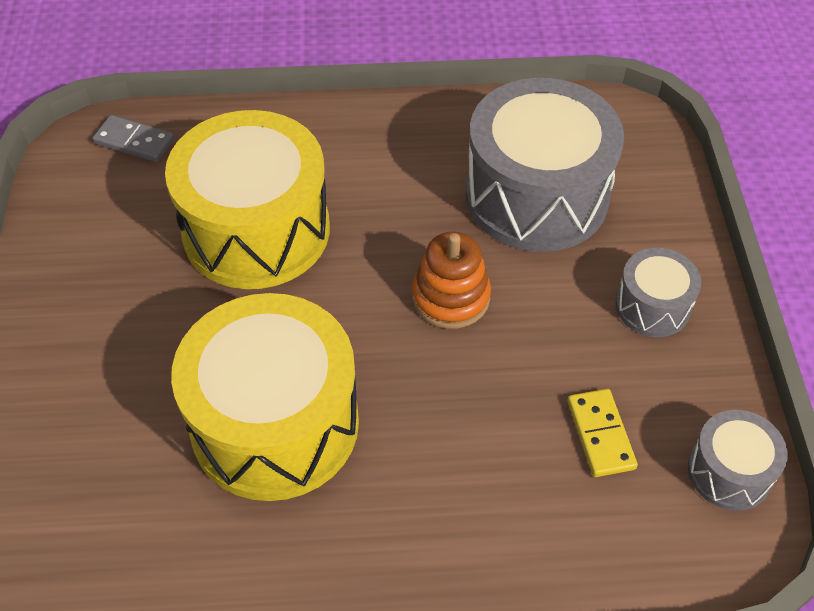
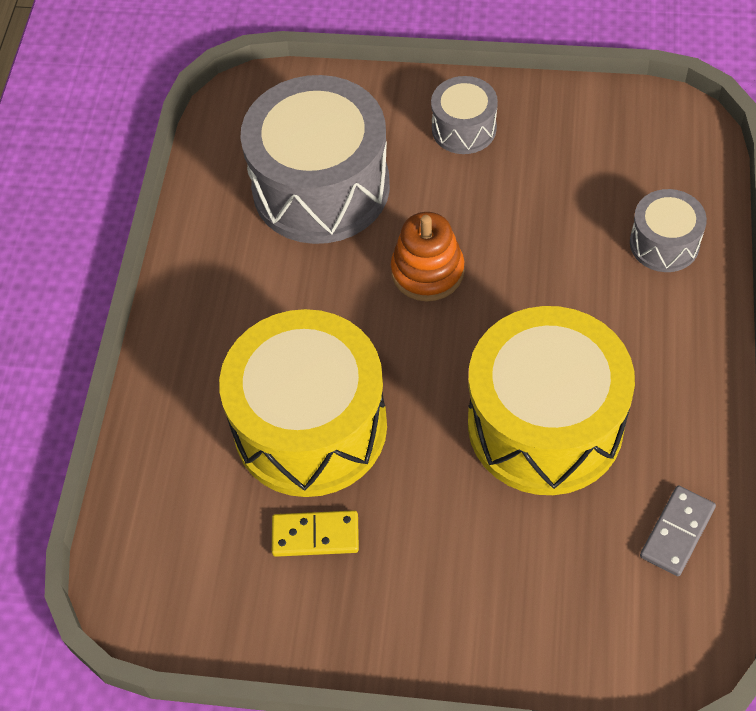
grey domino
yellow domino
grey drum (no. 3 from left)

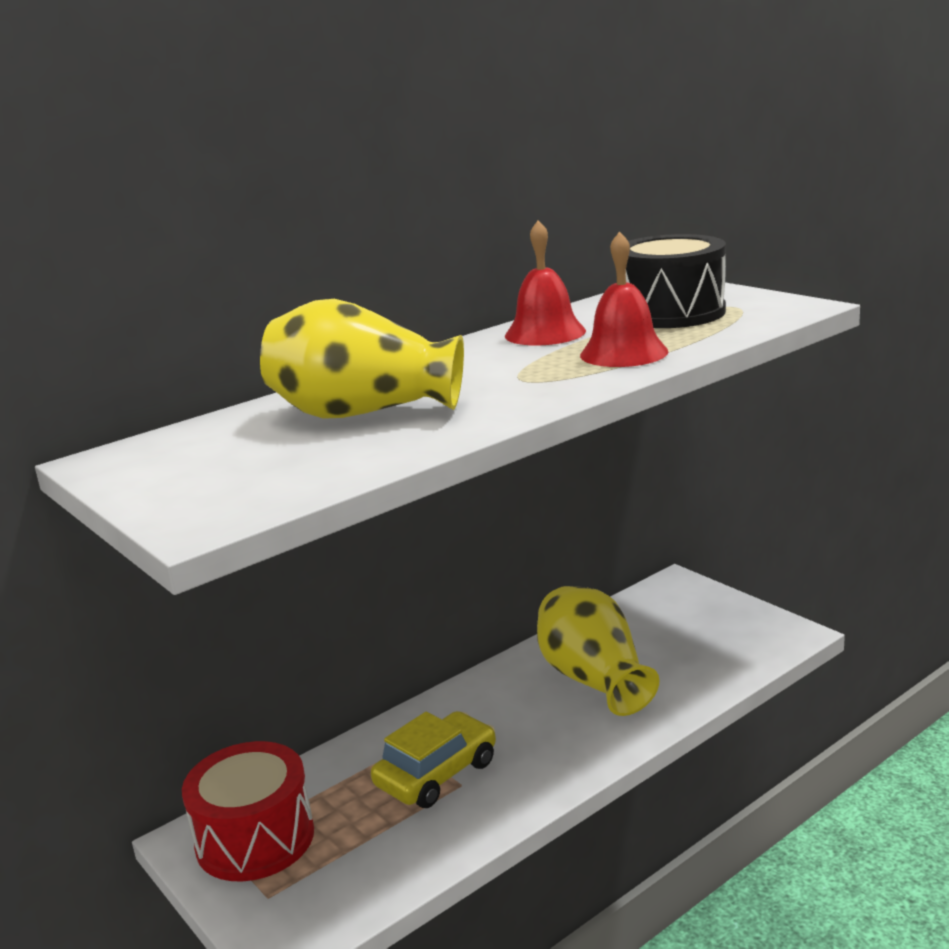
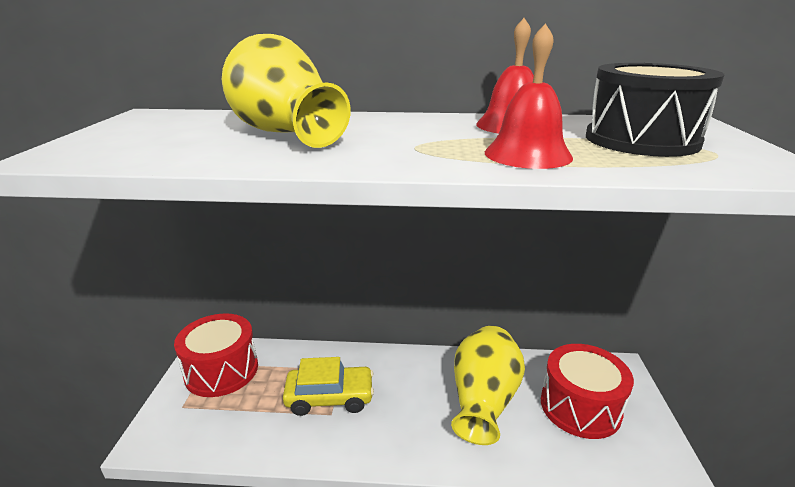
red drum (no. 2 from left)

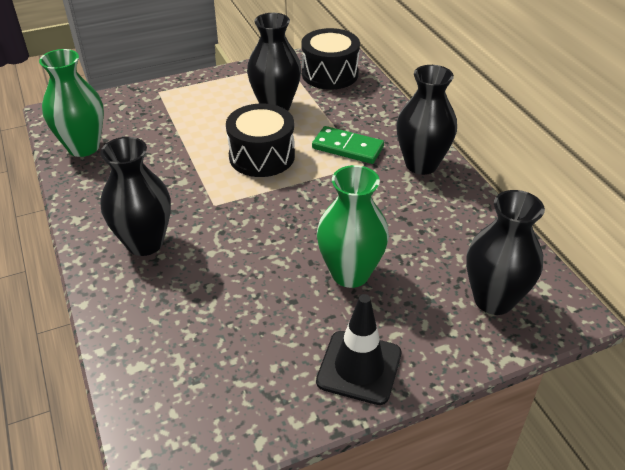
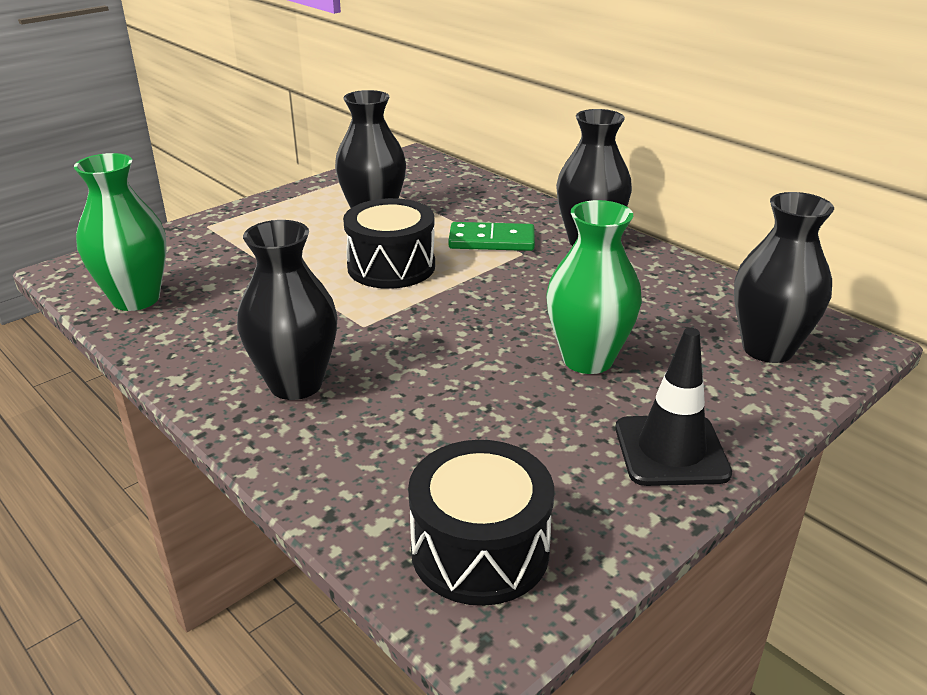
black drum (no. 2 from left)

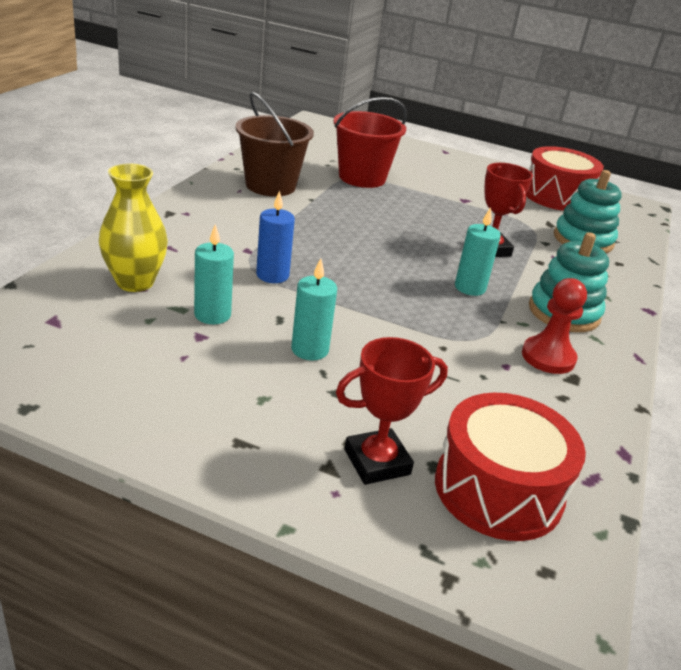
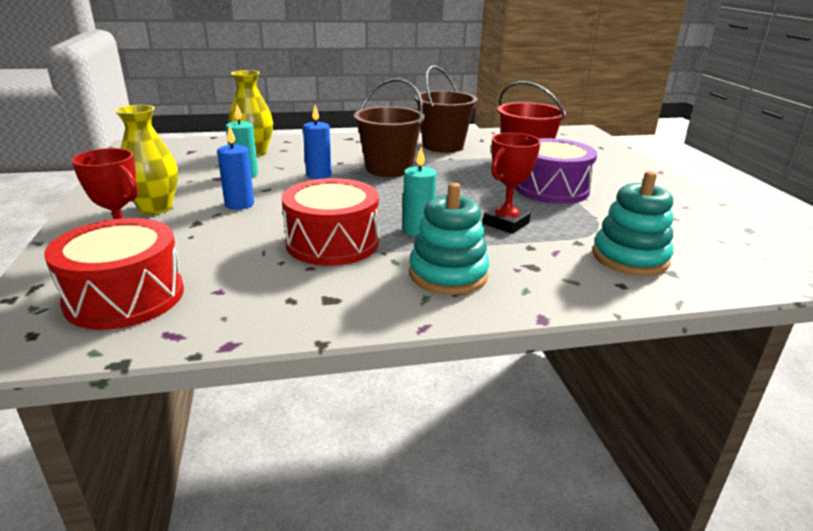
red pawn
yellow vase (no. 1 from left)
brown bucket (no. 1 from left)
purple drum
red drum (no. 2 from left)
blue candle (no. 1 from left)

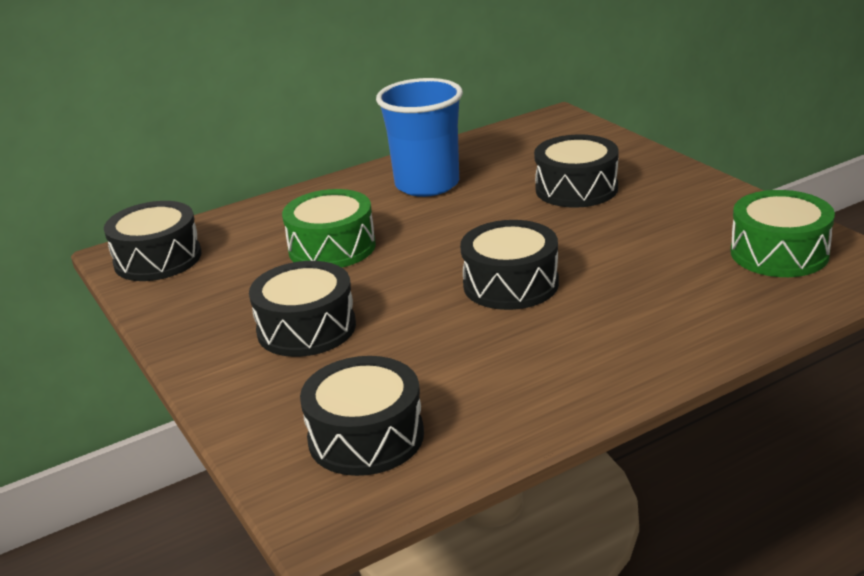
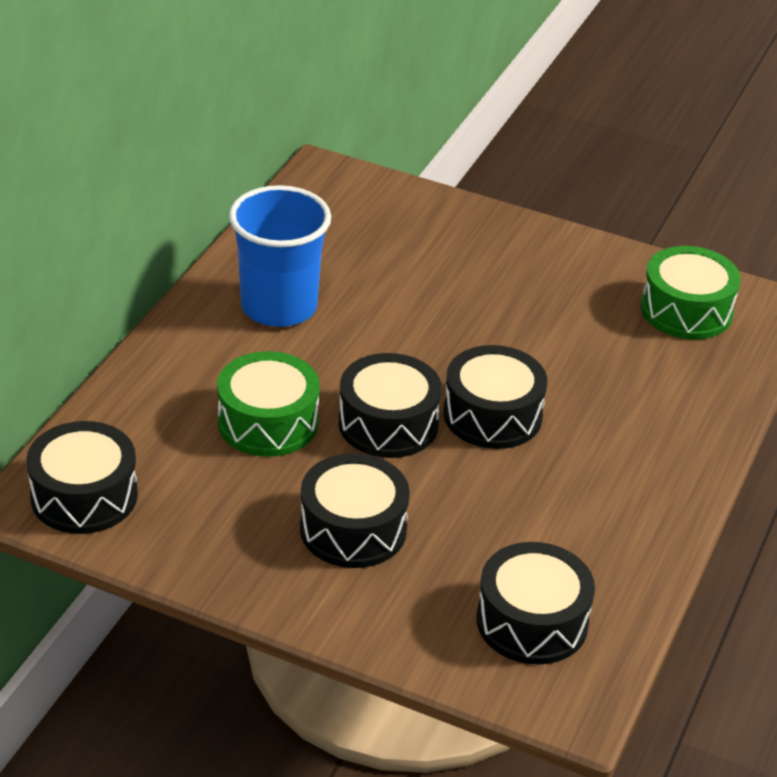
black drum (no. 3 from left)

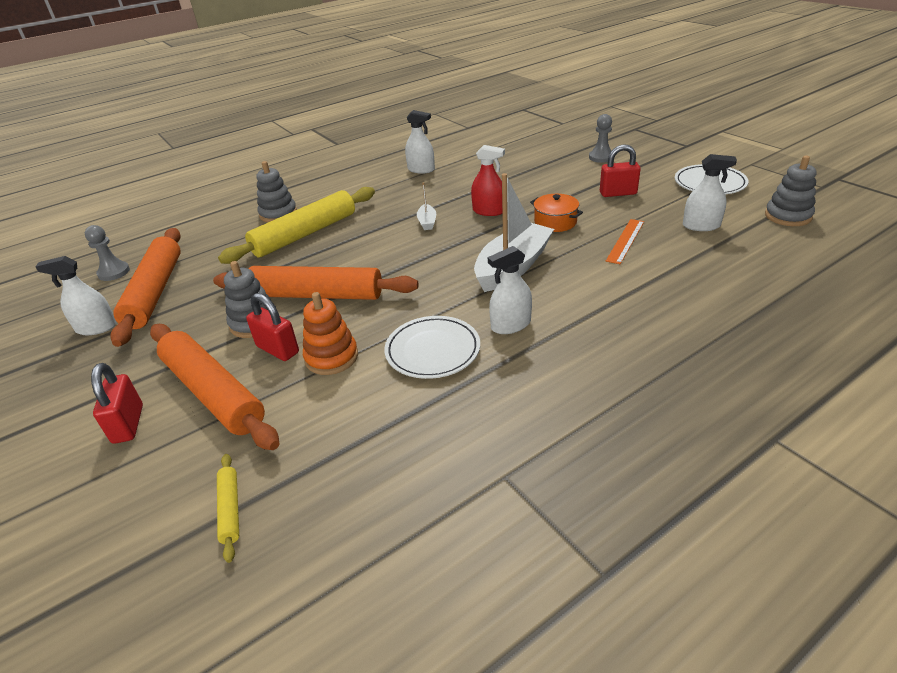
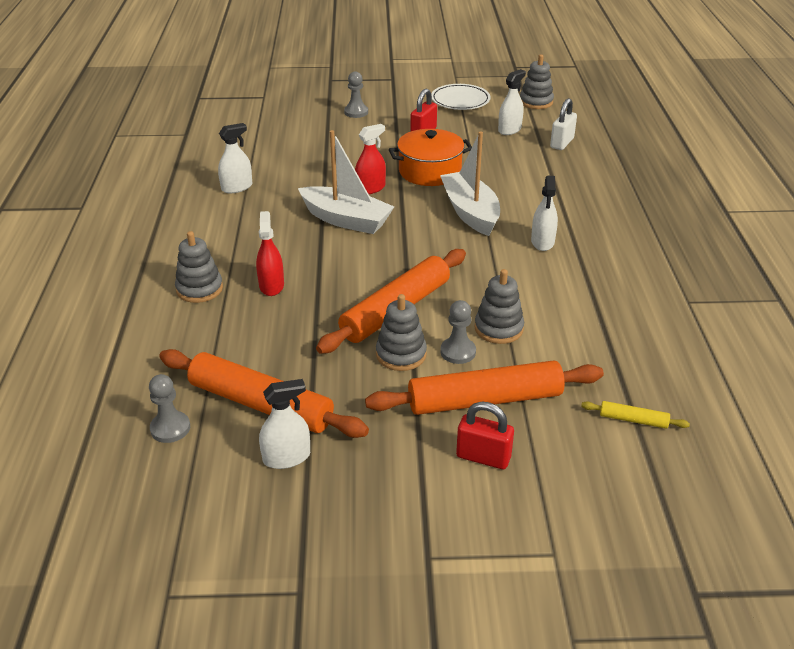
white plate (no. 1 from left in the first image)
orange ruler
white padlock
red spray bottle (no. 1 from left)
grey pawn (no. 3 from left)
grey stacking toy (no. 3 from left)
white spray bottle (no. 2 from left)
white boat (no. 1 from left)
orange pot

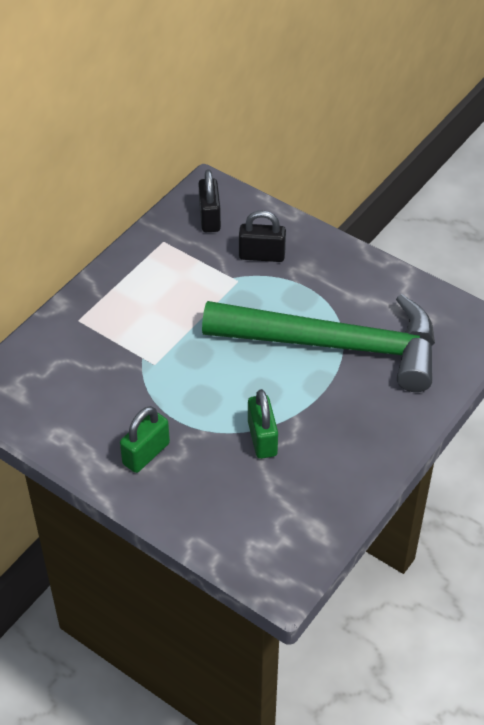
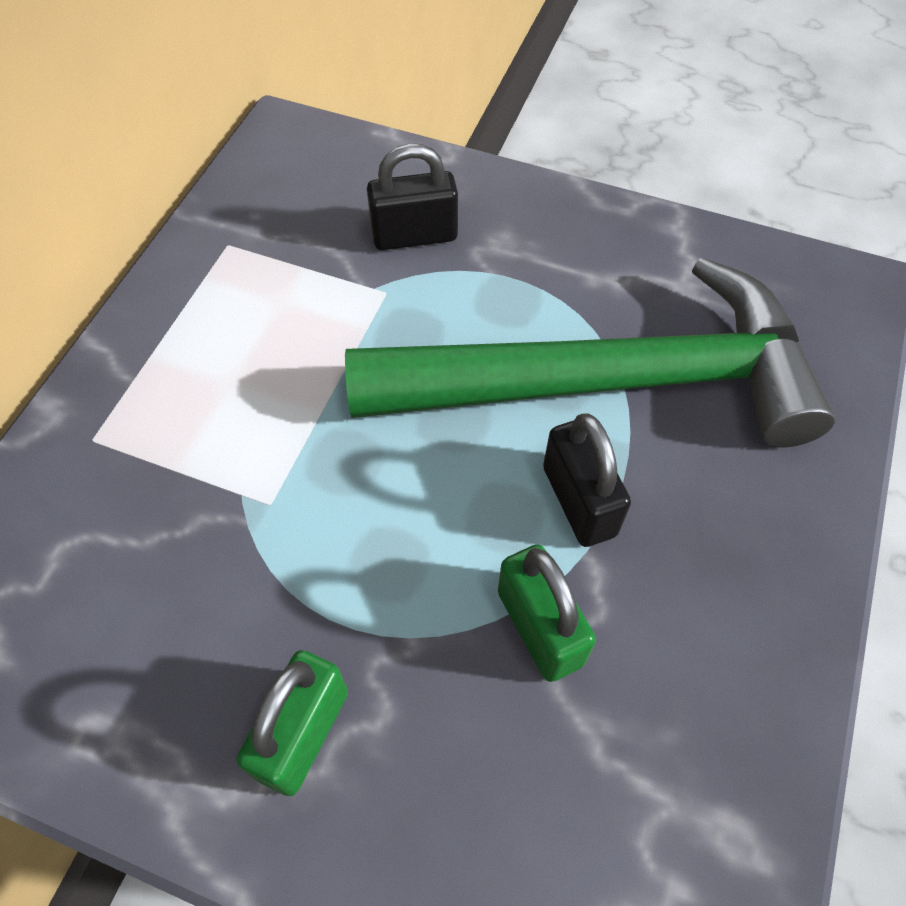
black padlock (no. 2 from left)

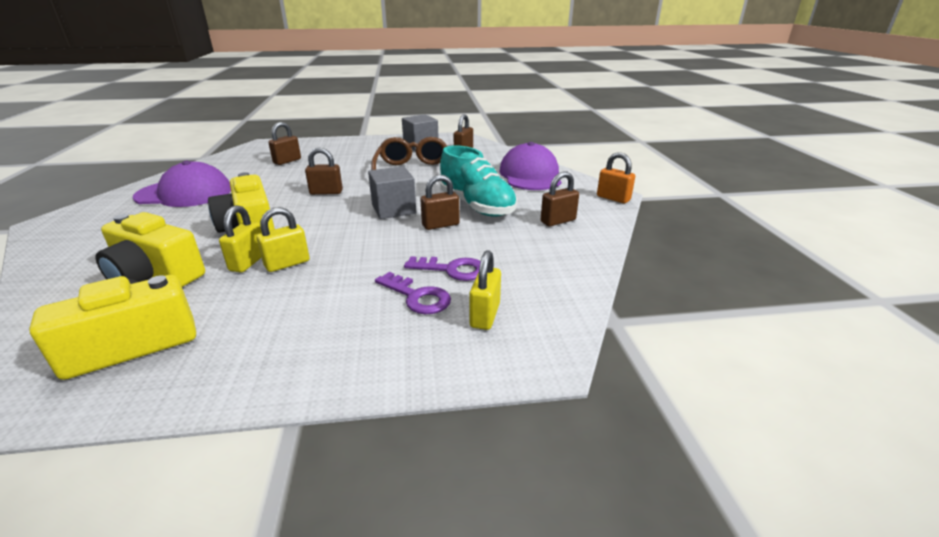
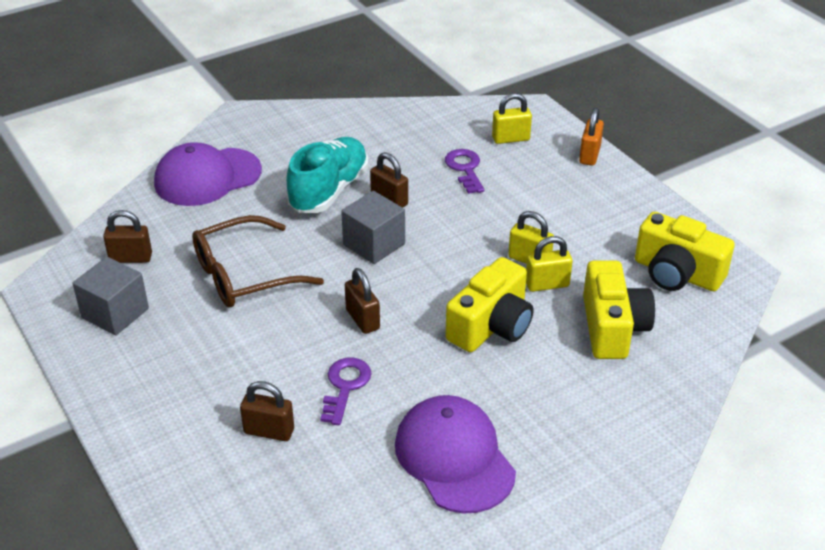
brown padlock (no. 5 from left in the first image)
purple key (no. 1 from left)
orange padlock

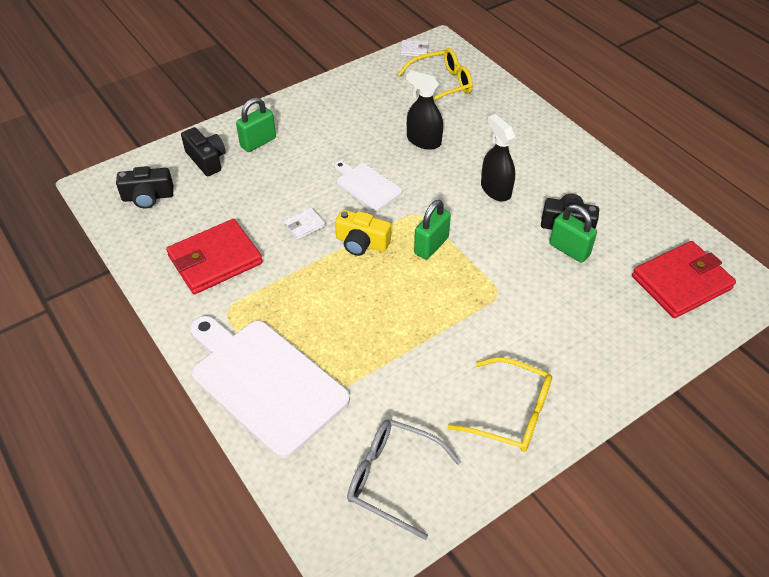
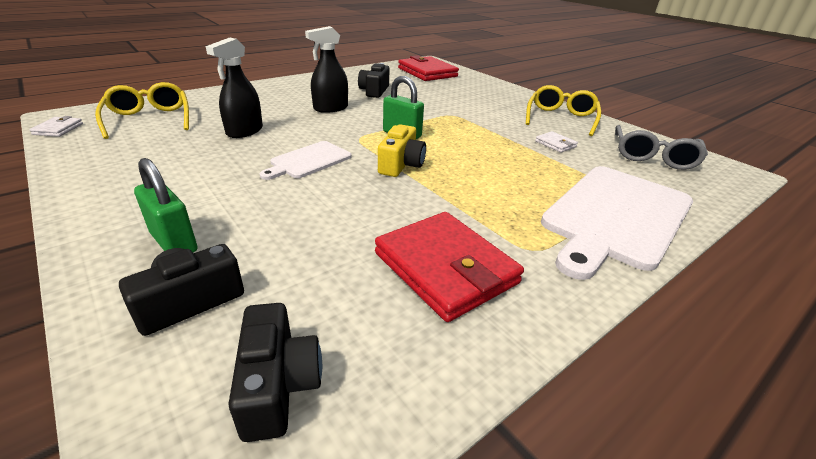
green padlock (no. 3 from left in the first image)
white wallet (no. 2 from left)

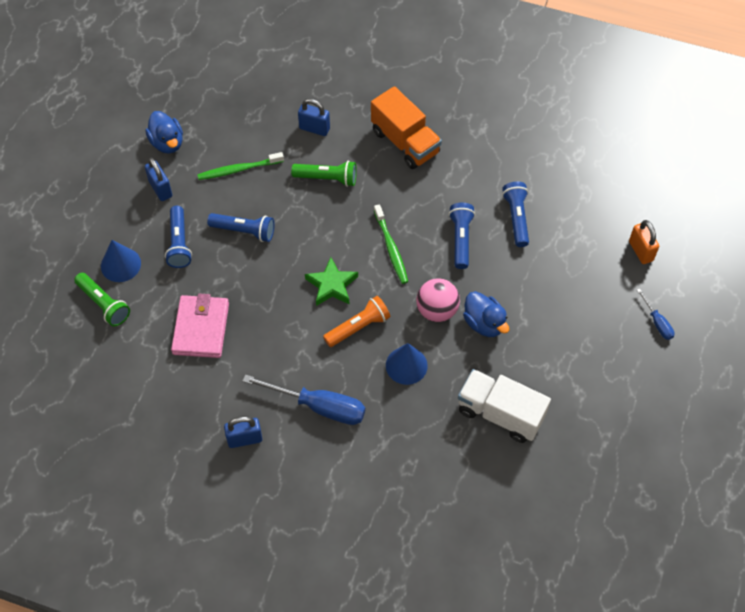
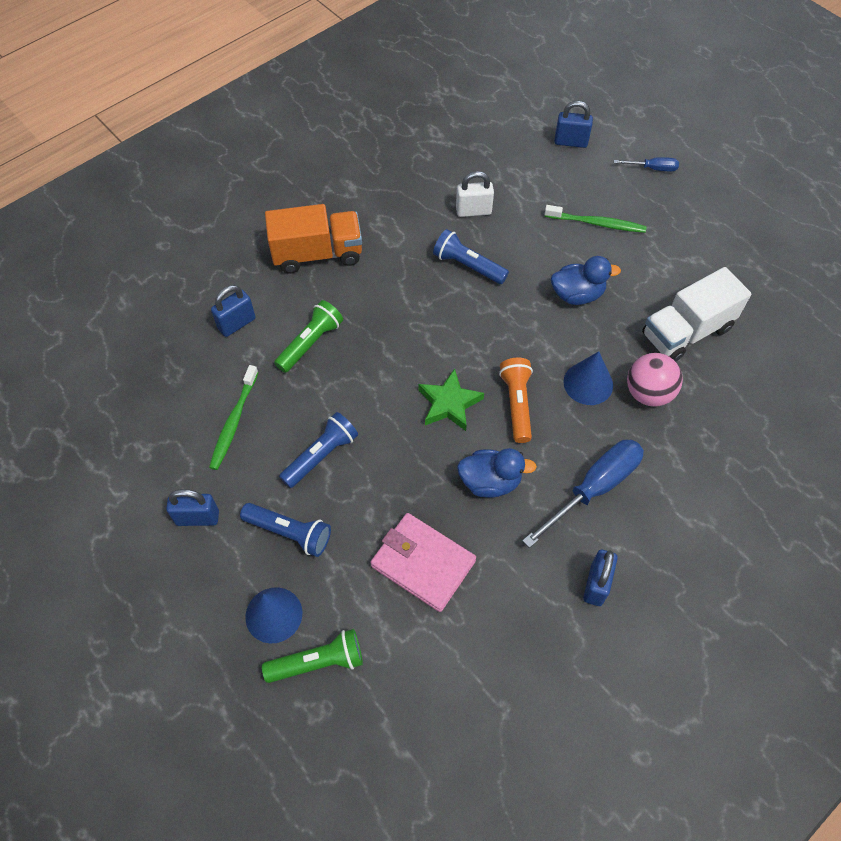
blue duck (no. 1 from left)
green toothbrush (no. 2 from left)
pink ball
white padlock
blue padlock (no. 3 from left)

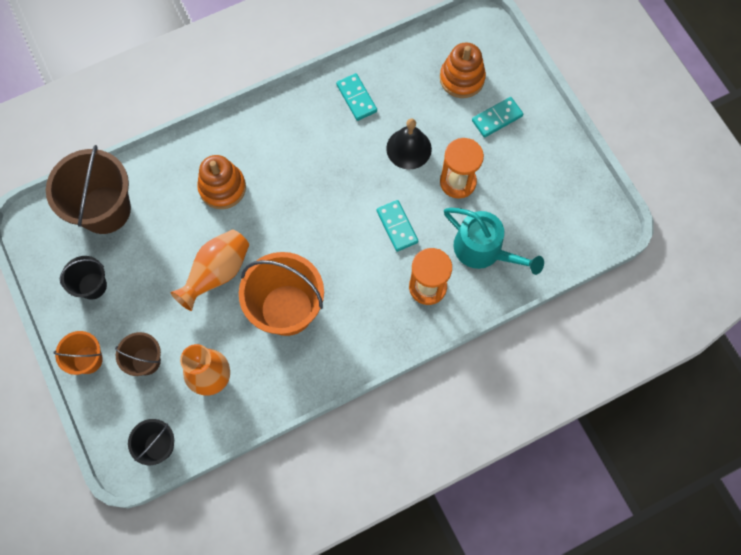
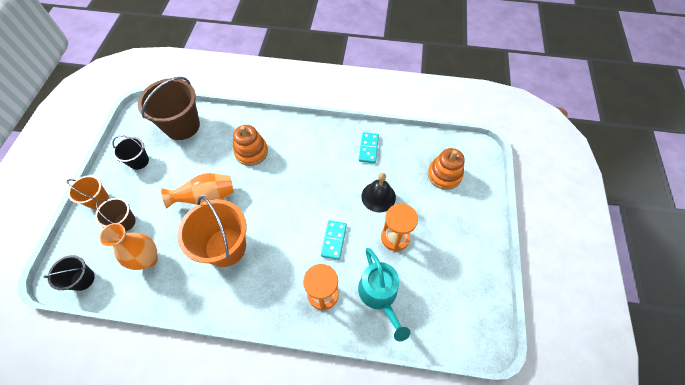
turquoise domino (no. 3 from left in the first image)

